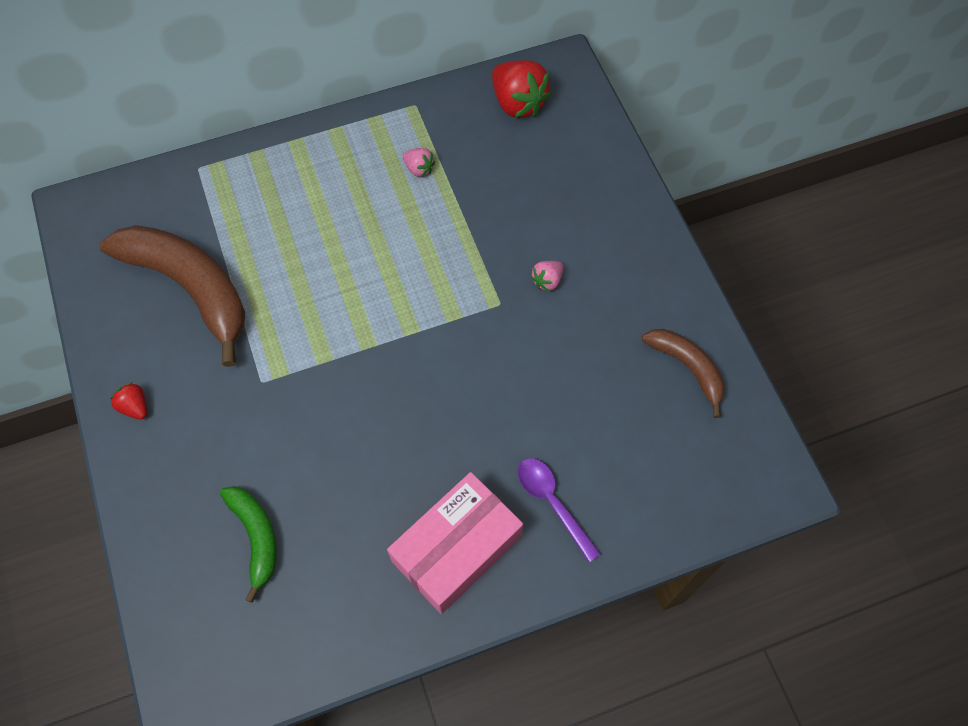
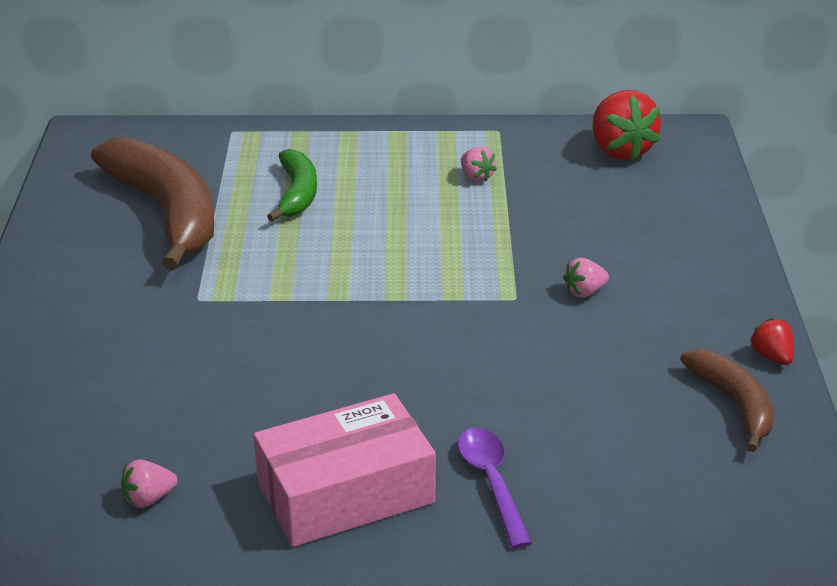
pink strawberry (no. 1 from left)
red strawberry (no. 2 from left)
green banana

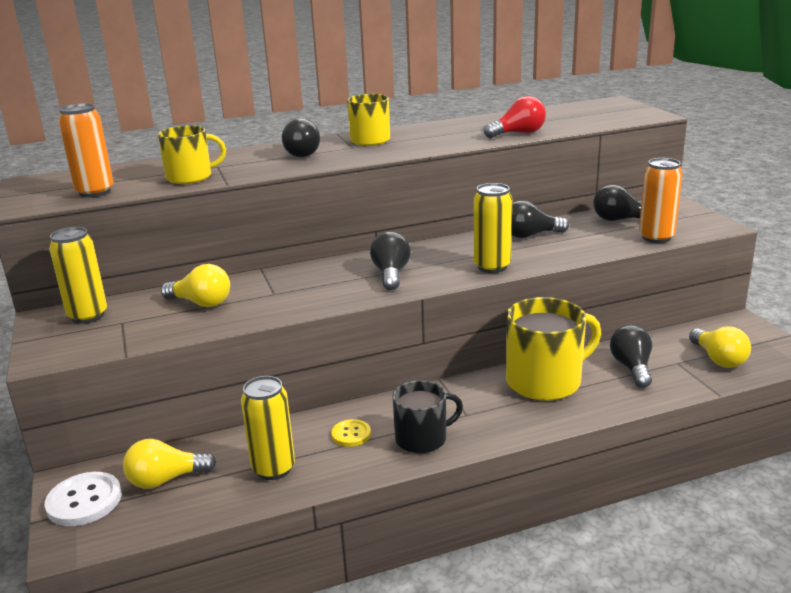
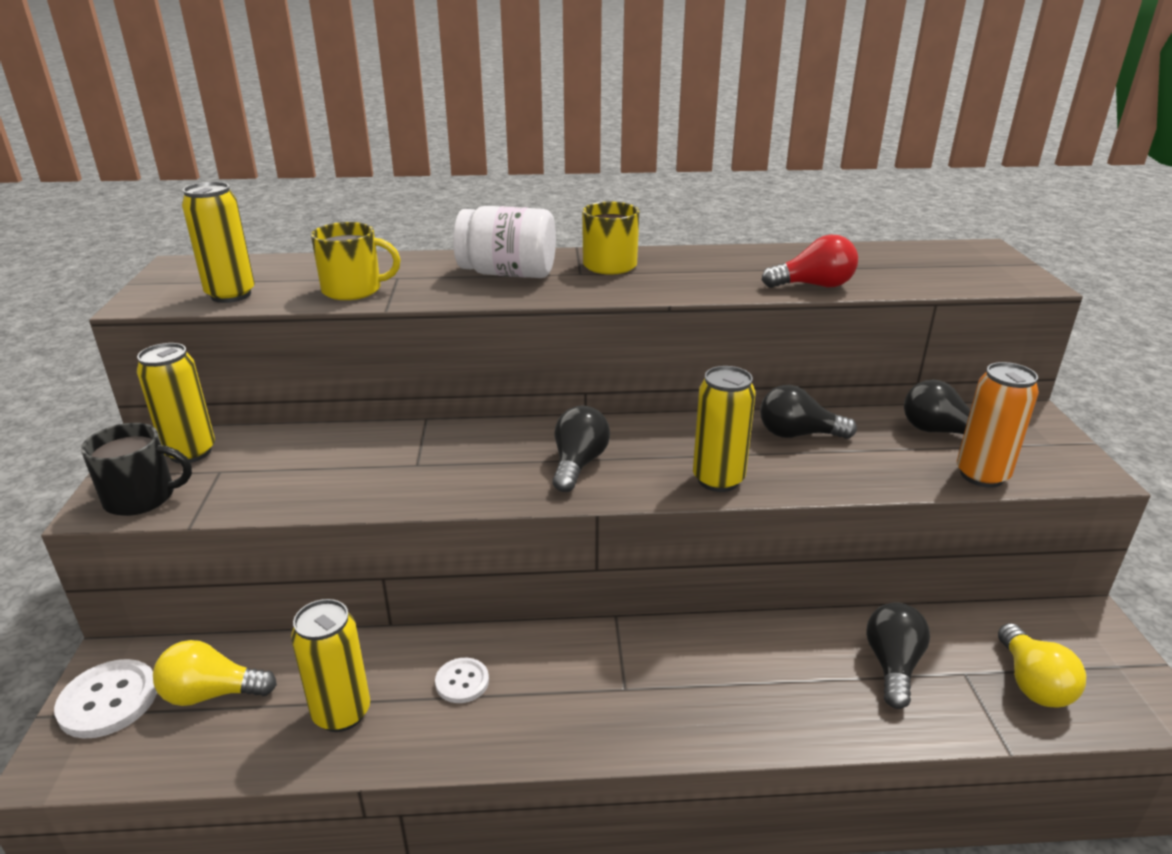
yellow light bulb (no. 2 from left in the first image)
yellow mug (no. 3 from left in the first image)
black mug
white jar
yellow can (no. 2 from left)
white button (no. 2 from left)

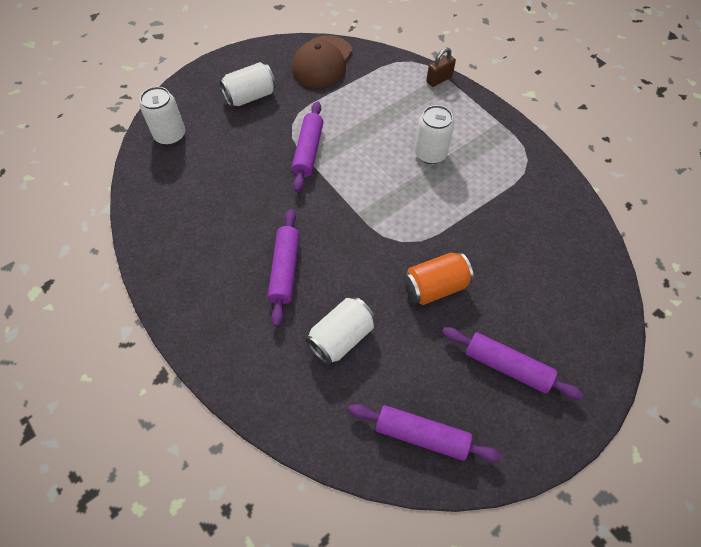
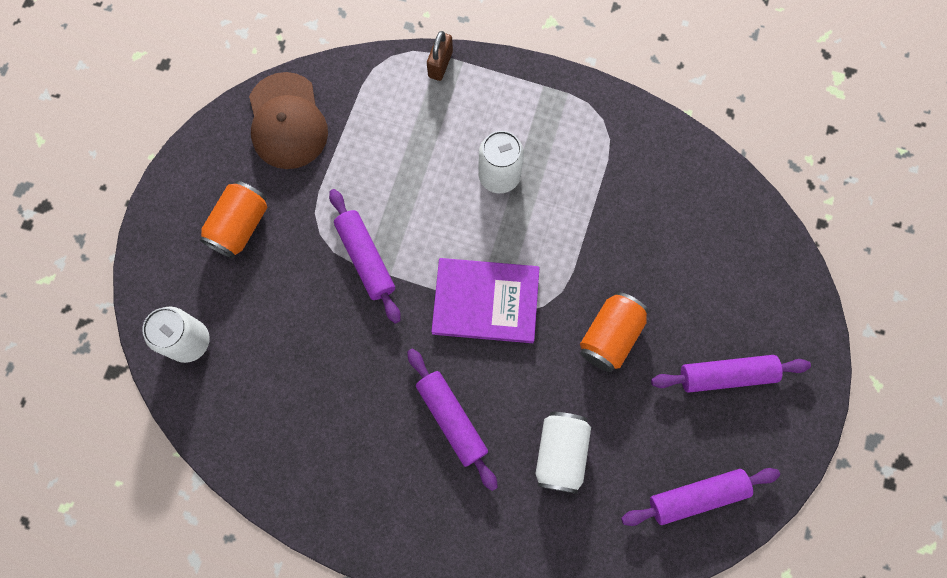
purple book
orange can (no. 1 from left)

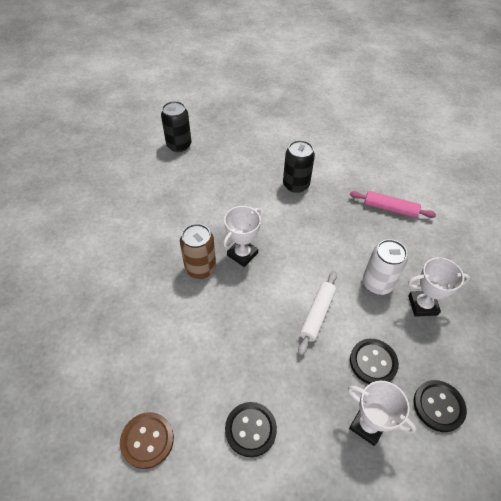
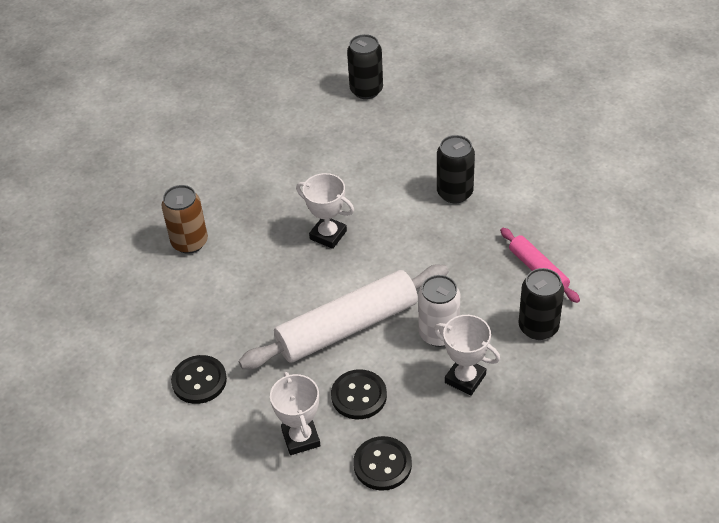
brown button
black can (no. 3 from left)
brown can
white trophy (no. 2 from left)
white rolling pin

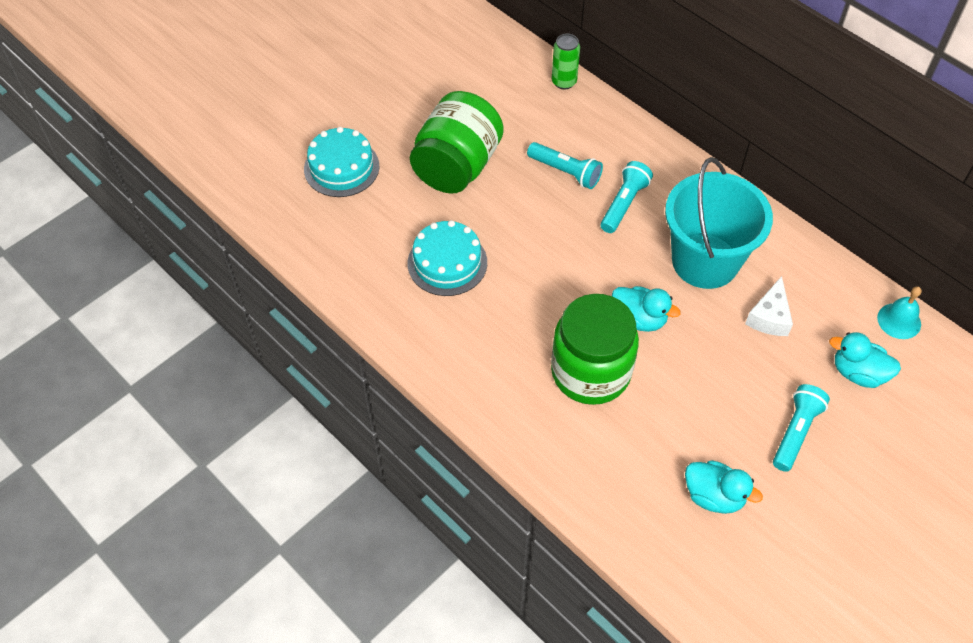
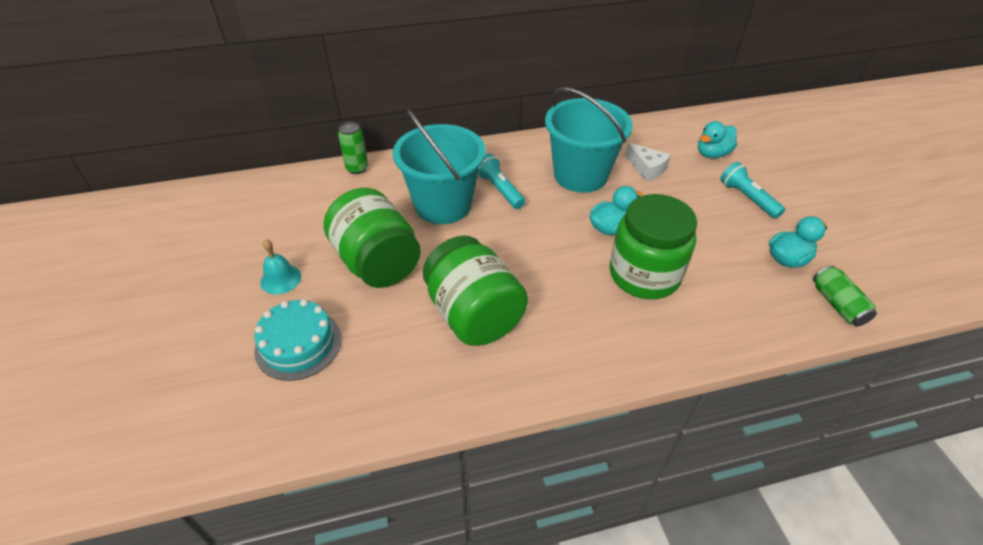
green can (no. 2 from left)
turquoise bell
green jar (no. 2 from left)
turquoise bucket (no. 1 from left)

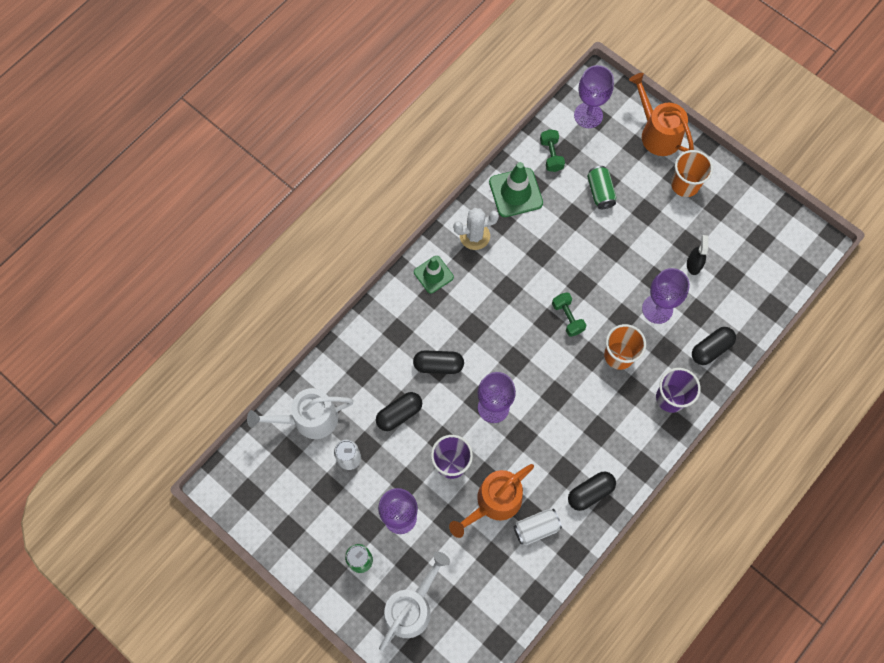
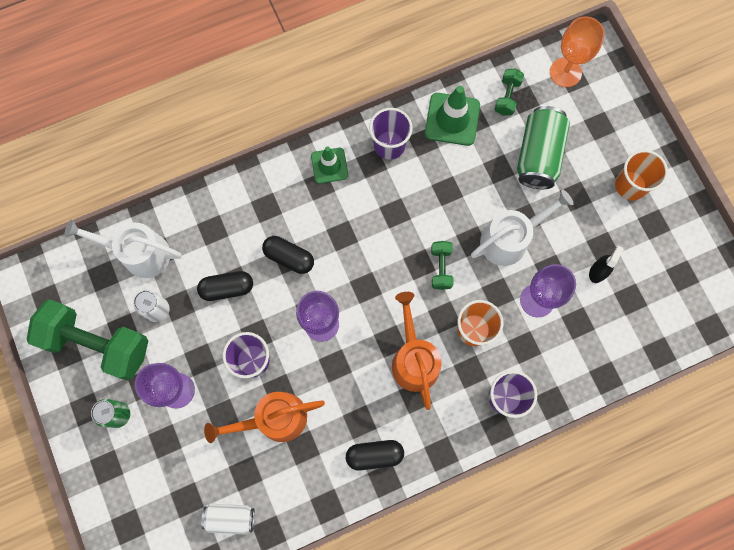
black capsule (no. 4 from left in the first image)
green dumbbell (no. 1 from left)
white watering can (no. 2 from left)
white can (no. 2 from left)
orange watering can (no. 2 from left)
purple cup (no. 2 from left)
orange goblet
green can (no. 2 from left)

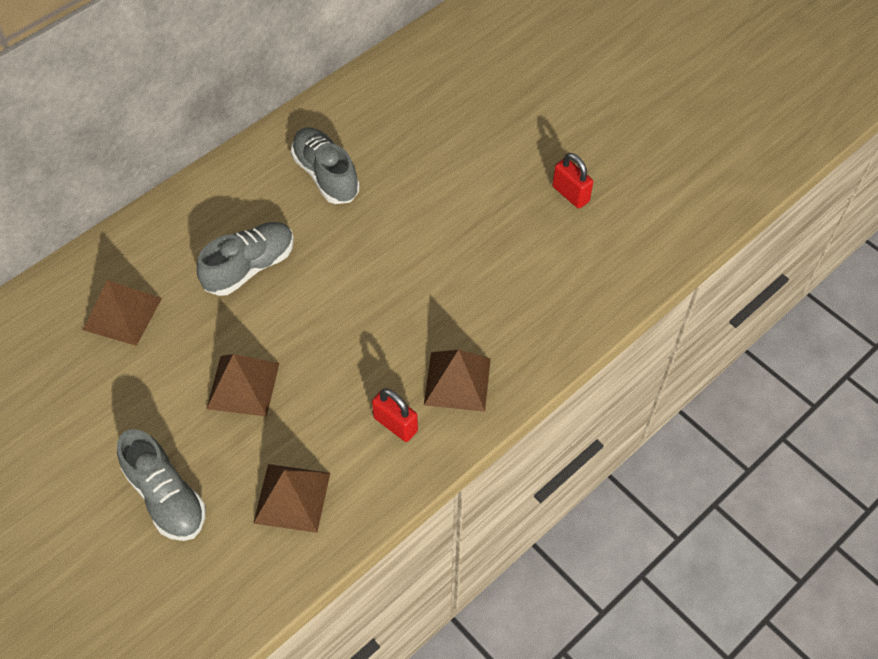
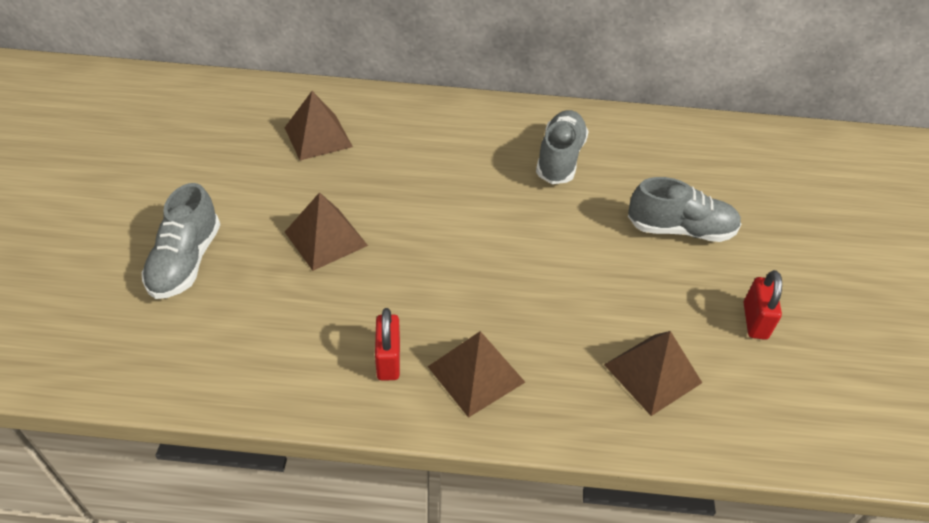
grey shoe (no. 3 from left)
brown pyramid (no. 4 from left)

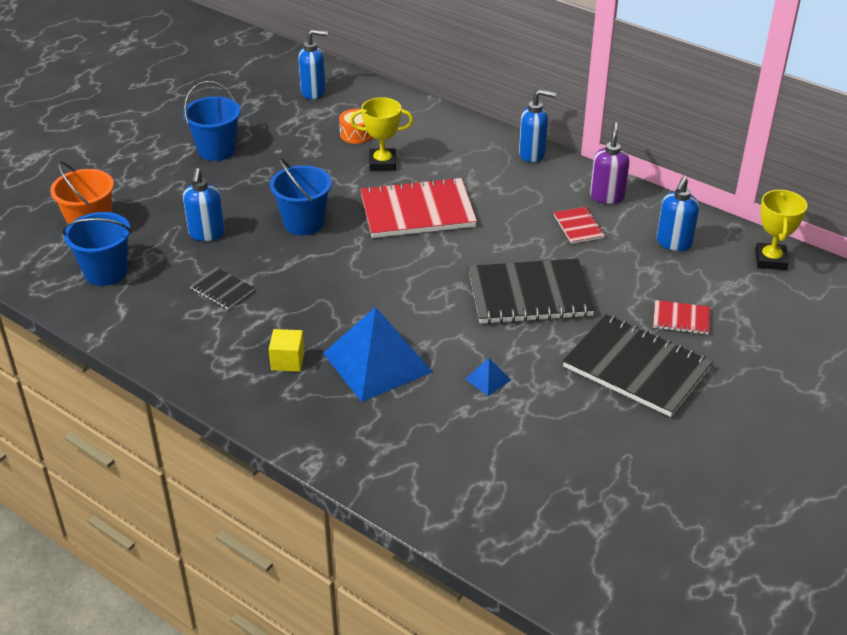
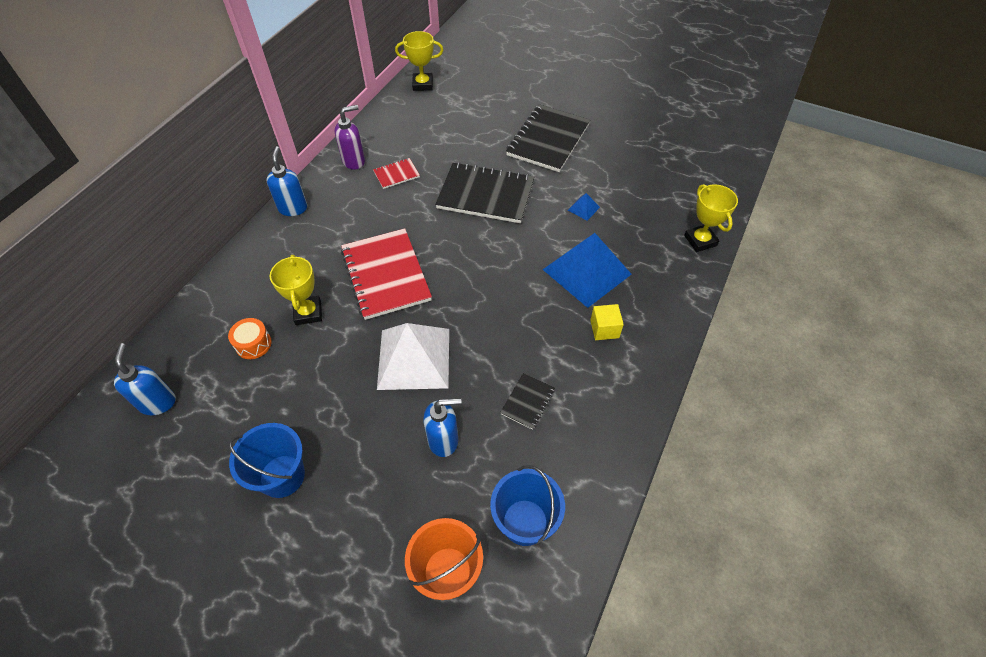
red notebook (no. 3 from left in the first image)
blue soap dispenser (no. 4 from left in the first image)
yellow trophy (no. 3 from left)
white pyramid
black notebook (no. 1 from left)
purple soap dispenser

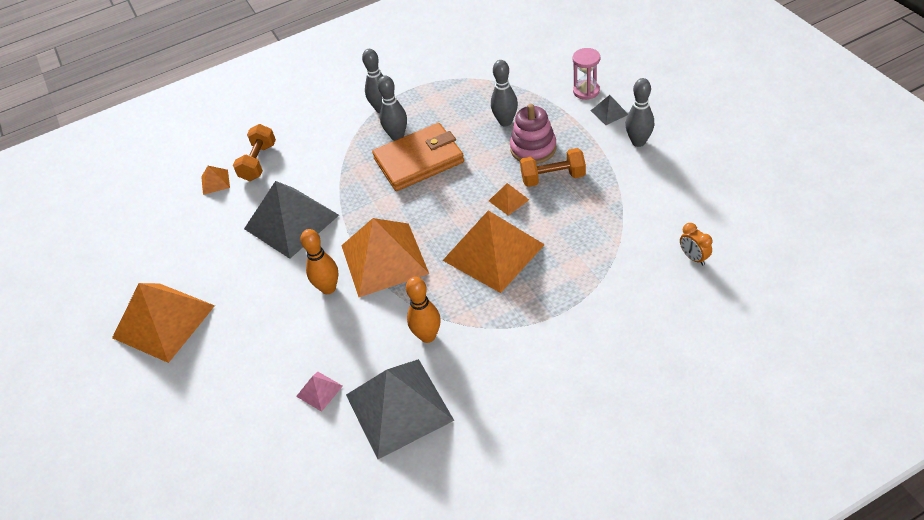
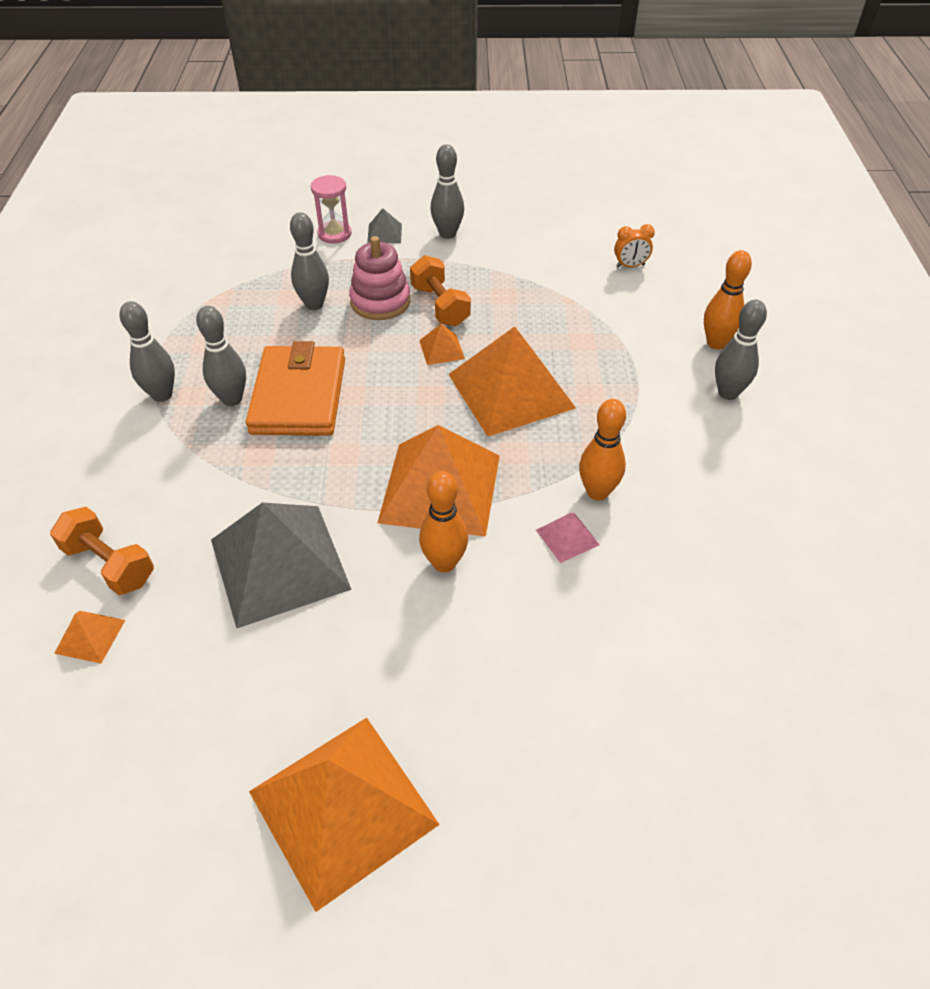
grey pyramid (no. 2 from left in the first image)
orange bowling pin (no. 3 from left)
grey bowling pin (no. 5 from left)
pink pyramid
orange dumbbell (no. 2 from left)

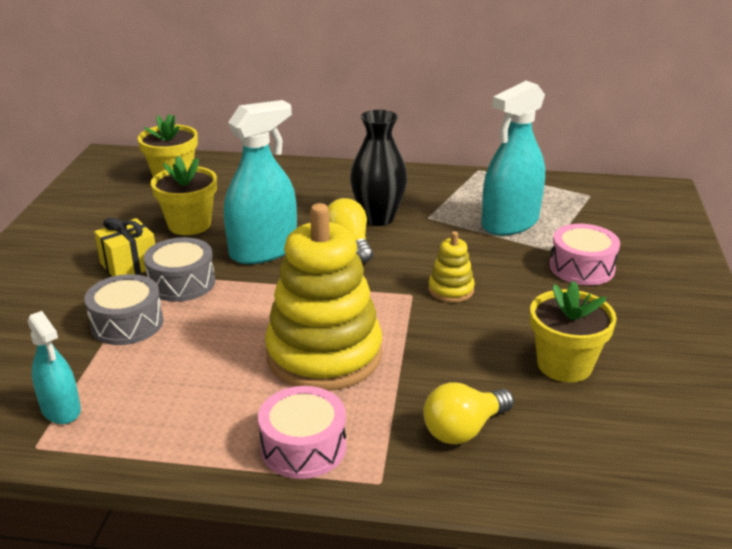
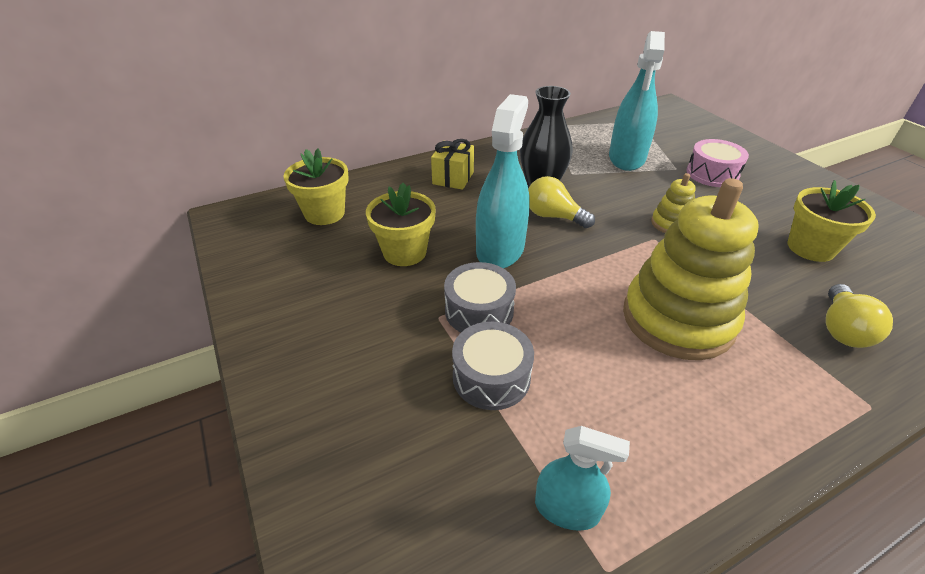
pink drum (no. 1 from left in the first image)
yellow gift

